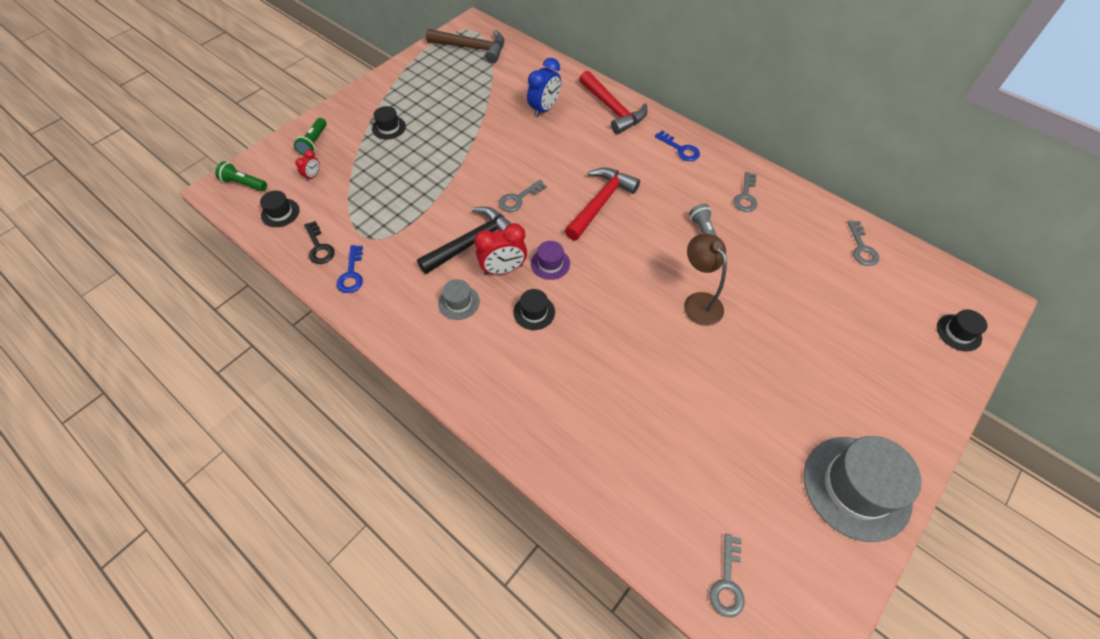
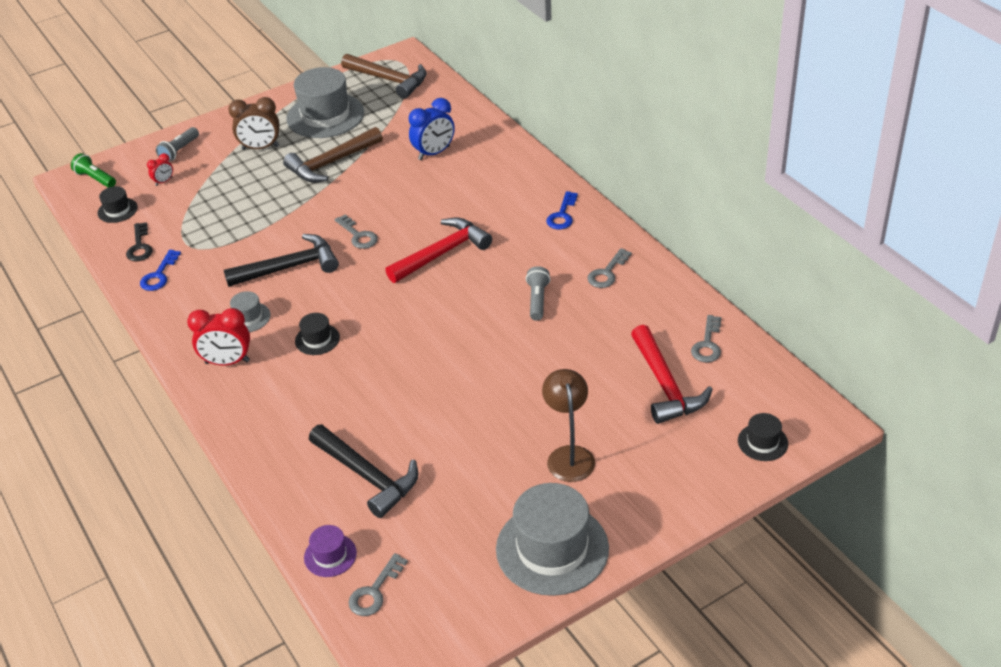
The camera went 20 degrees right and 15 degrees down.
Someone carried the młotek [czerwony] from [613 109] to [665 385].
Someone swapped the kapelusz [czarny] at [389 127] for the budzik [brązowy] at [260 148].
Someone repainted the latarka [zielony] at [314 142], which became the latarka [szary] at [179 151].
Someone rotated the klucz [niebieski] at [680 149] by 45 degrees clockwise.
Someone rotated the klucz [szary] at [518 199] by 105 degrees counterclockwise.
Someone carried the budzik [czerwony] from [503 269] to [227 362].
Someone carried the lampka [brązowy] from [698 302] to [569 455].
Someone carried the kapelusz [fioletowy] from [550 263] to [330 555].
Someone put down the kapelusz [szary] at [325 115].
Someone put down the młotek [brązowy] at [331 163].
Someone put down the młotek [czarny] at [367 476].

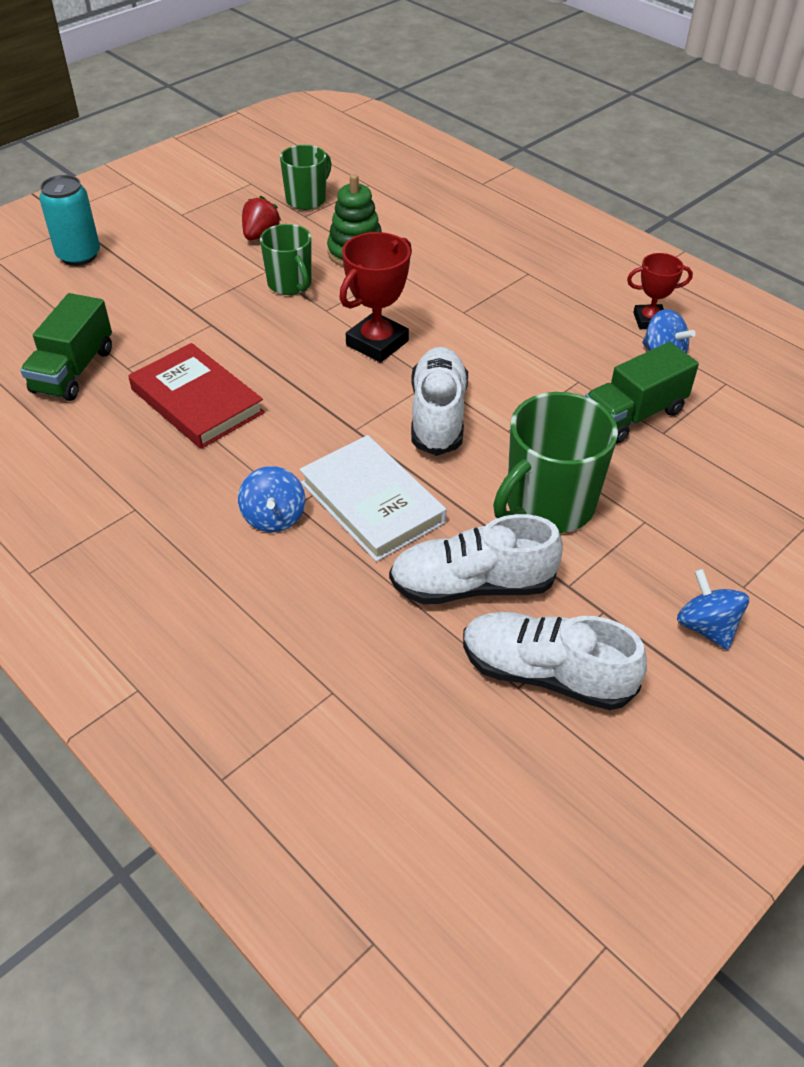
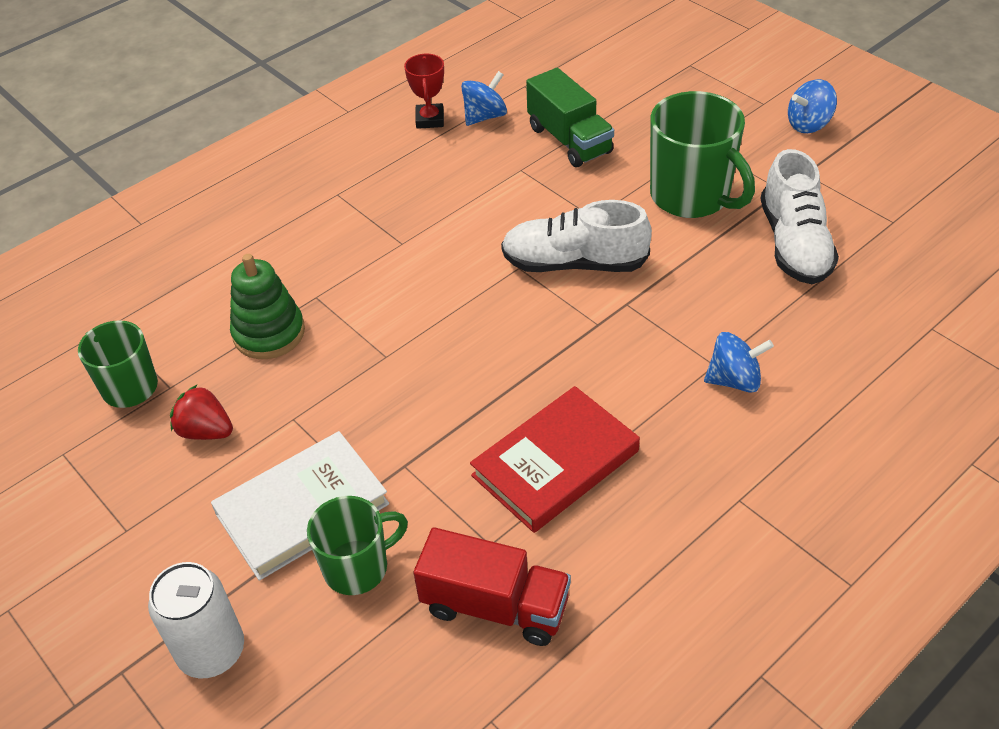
The camera went 85 degrees left and 0 degrees up.
Someone repainted the puszka [turkusowy] at [79 255], which became the puszka [biały] at [211 651].
Someone carried the kubek [zielony] from [290 284] to [357 567].
Someone took away the puchar [czerwony] at [377 343].
Someone repainted the ciężarówka [zielony] at [73 370], which became the ciężarówka [czerwony] at [495 606].
Someone carried the książka [biały] from [372 502] to [302 509].
Someone took away the but [biały] at [546 674].

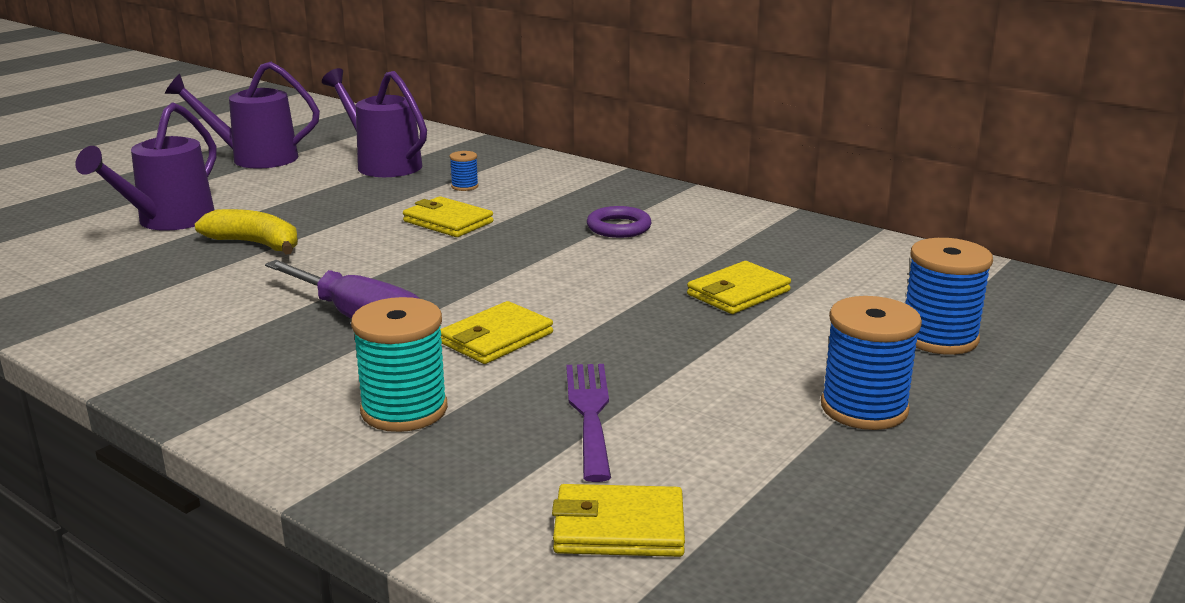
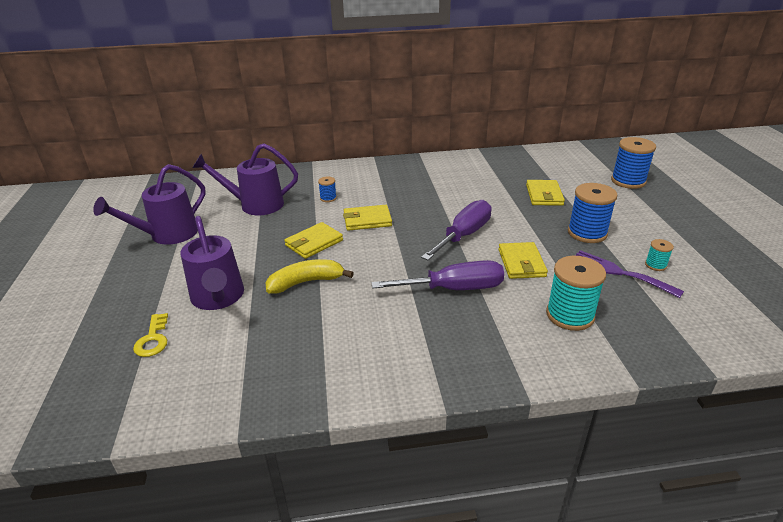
The camera went 45 degrees left and 10 degrees up.
Someone took away the pierścień [fioletowy] at [619 227].
Someone carried the szpulka [niebieski] from [864 408] to [587 233].
Someone carried the portfel [żółty] from [618 527] to [314 243].
Someone put down the śrubokręt [fioletowy] at [464 235].
Someone put down the szpulka [turkusowy] at [655 265].
Someone put down the klucz [żółty] at [153 339].

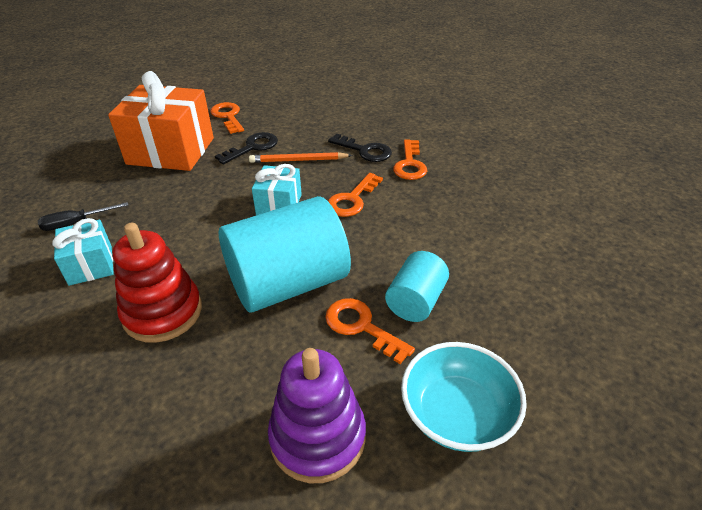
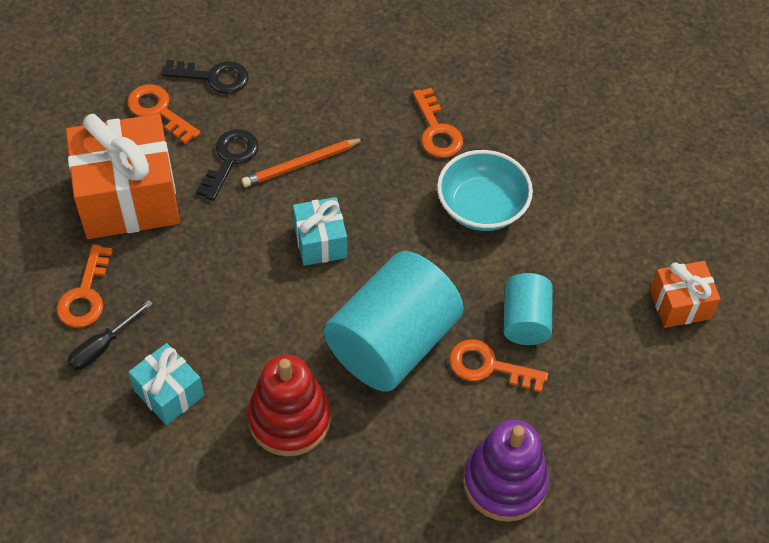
The camera went 25 degrees left and 15 degrees up.
Someone carried the klucz [czarny] from [365 151] to [213 77].
Someone carried the klucz [pomarańczowy] from [352 199] to [85 295].
Someone carried the miska [turkusowy] from [457 414] to [482 207].
Someone put down the prezent [pomarańczowy] at [680 304].

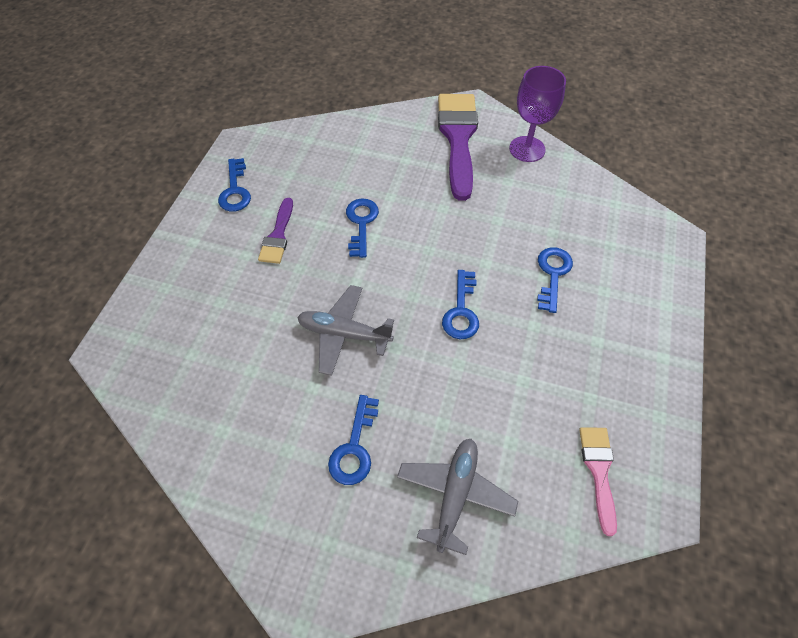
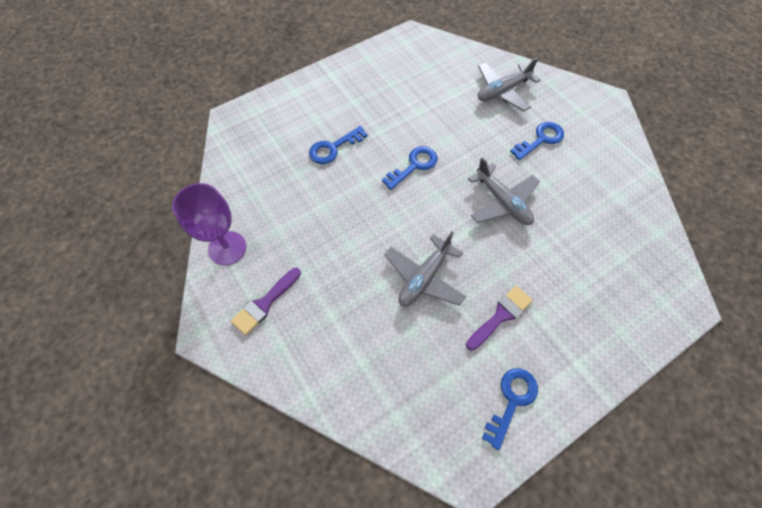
The camera went 140 degrees left and 5 degrees up.
Someone scaled the pędzel [fioletowy] at [458 138] by 0.52.
Someone swapped the klucz [niebieski] at [361 223] for the samolot [szary] at [424 277].
Someone took away the pędzel [różowy] at [598 471].

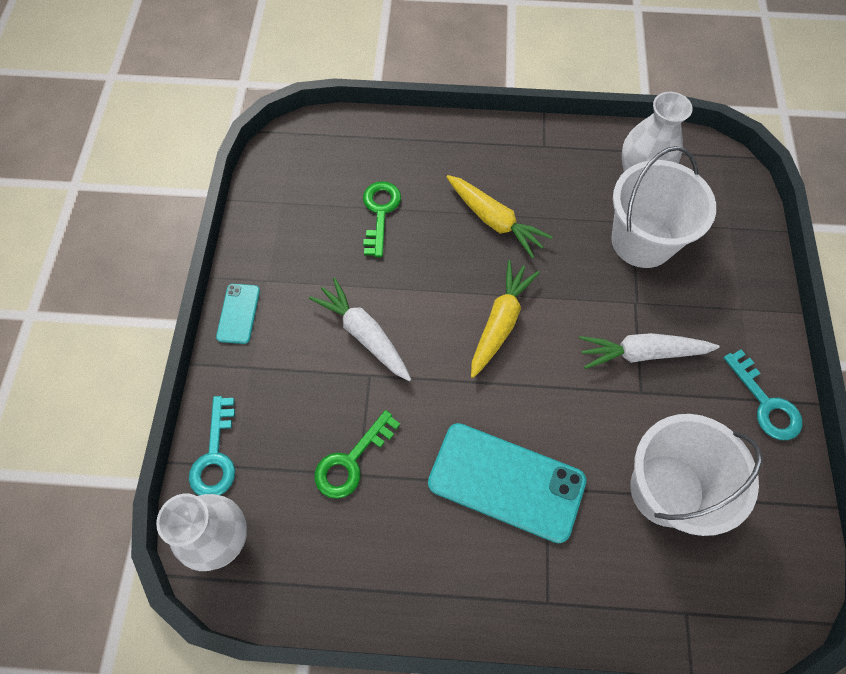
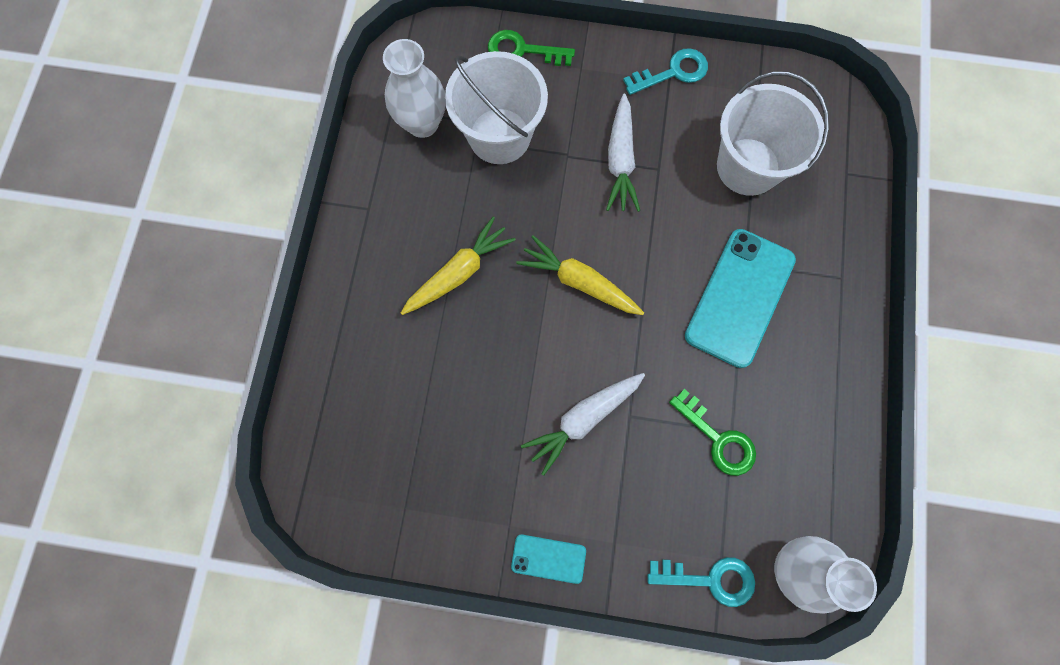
The camera went 85 degrees left and 10 degrees up.
Someone carried the klucz [zielony] from [380 212] to [522 51].

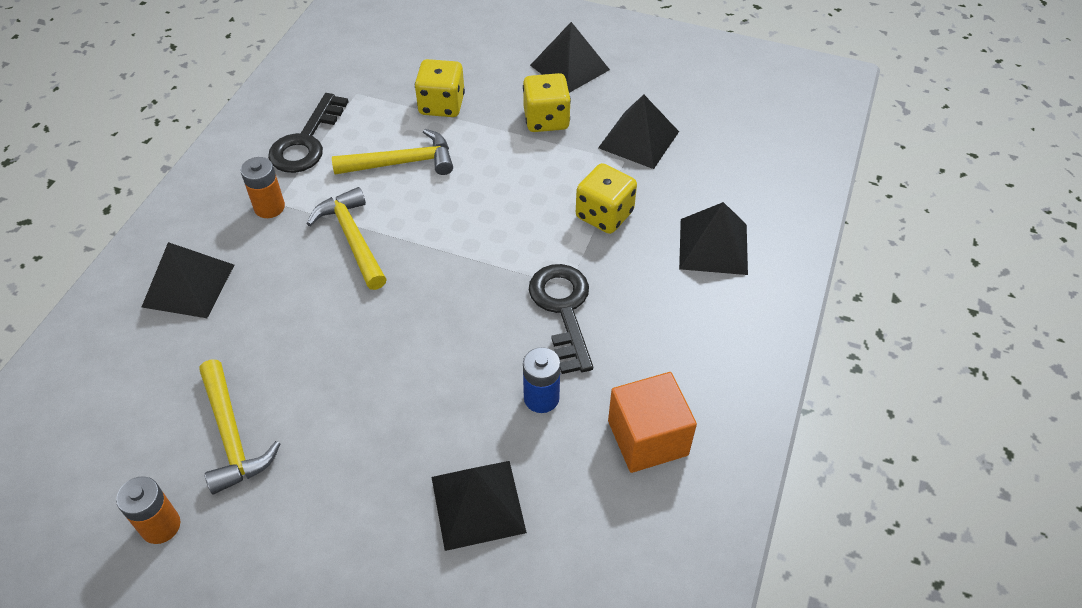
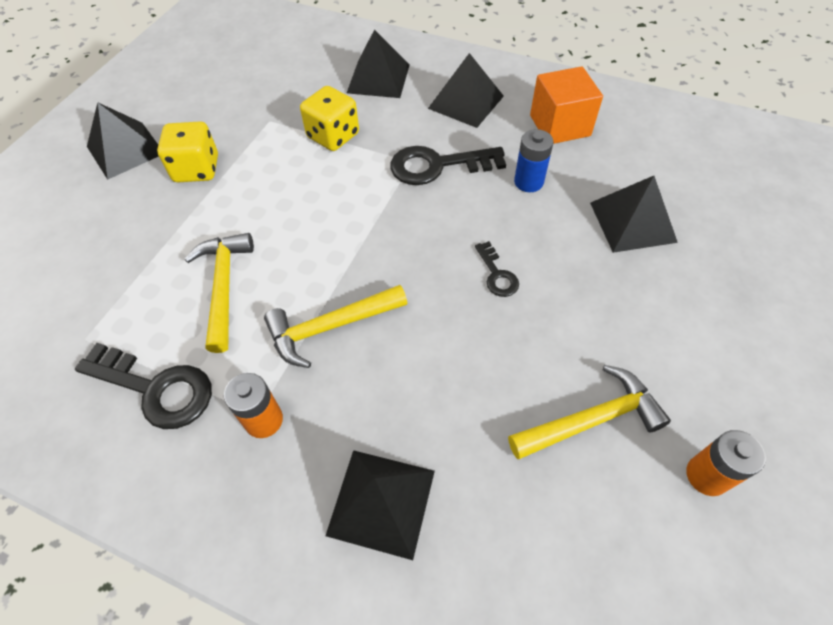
The camera went 85 degrees left and 5 degrees up.
Someone took away the kostka do gry [żółty] at [441 105].
Someone carried the piramida [czarny] from [638 139] to [466 102].
Someone put down the klucz [czarny] at [497 274].

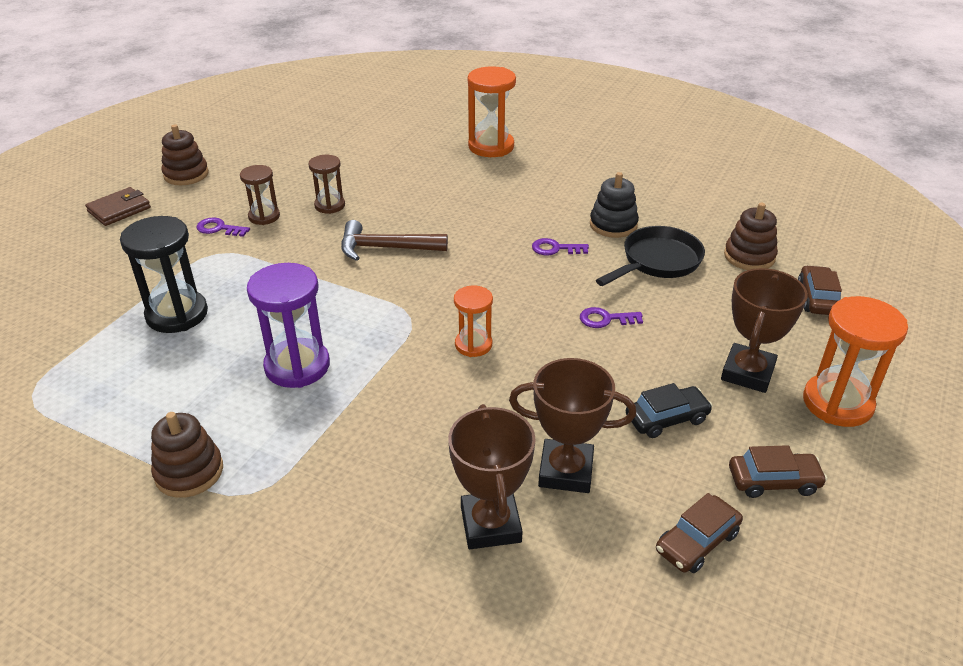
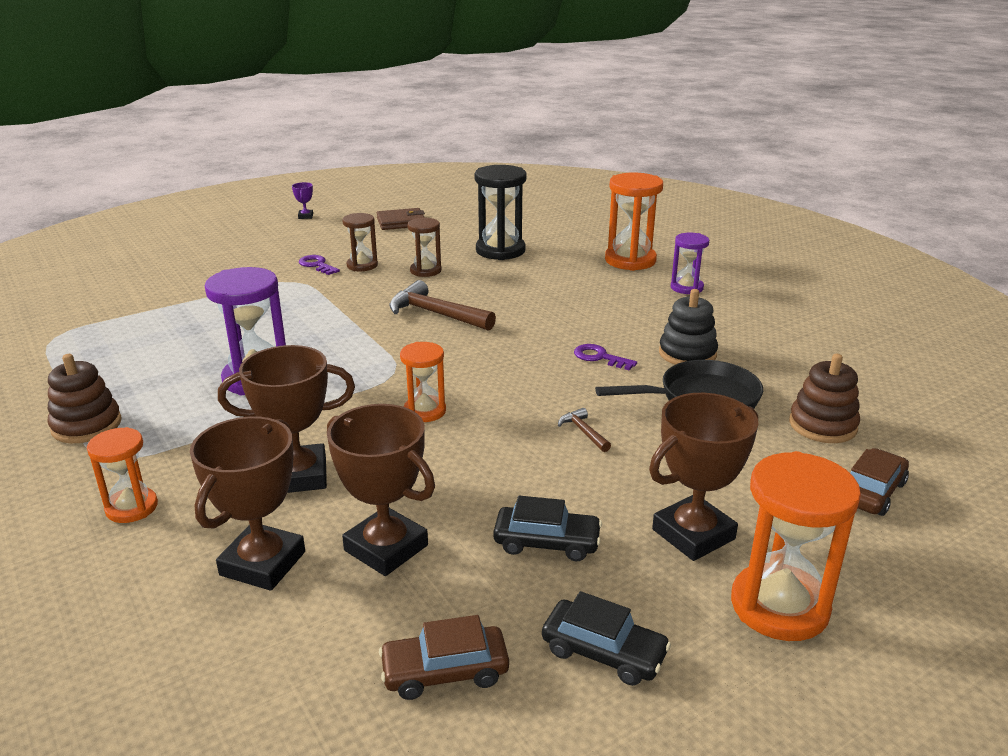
The camera went 30 degrees right and 10 degrees down.
Someone took away the zabawka nakładanka [brązowy] at [186 174].
Someone carried the portfel [brązowy] from [119 209] to [401 222].
Someone carried the klepsydra [czarny] from [177 314] to [500 250].
Someone swapped the klucz [fioletowy] at [606 319] for the młotek [brązowy] at [583 432].
Someone repainted the samochód [brązowy] at [773 481], which became the samochód [czarny] at [603 652].
Someone put down the puchar [fioletowy] at [305 216].
Someone put down the klepsydra [fioletowy] at [686 288].
Someone put down the puchar [brązowy] at [299 476].
Someone put down the klepsydra [pomarańczowy] at [132 508].

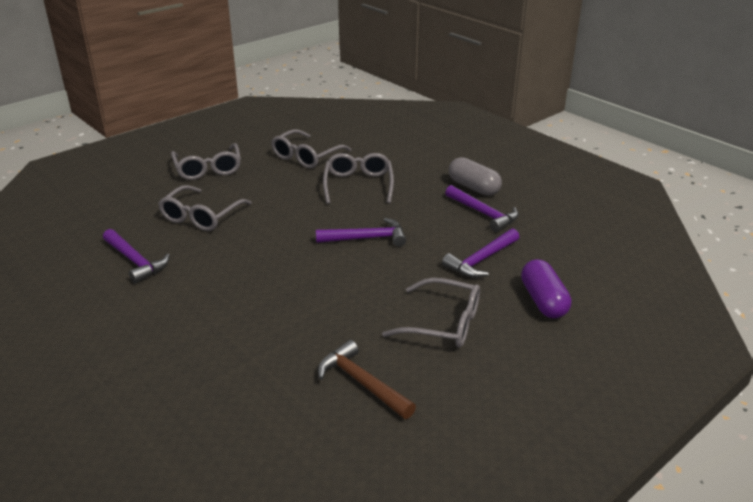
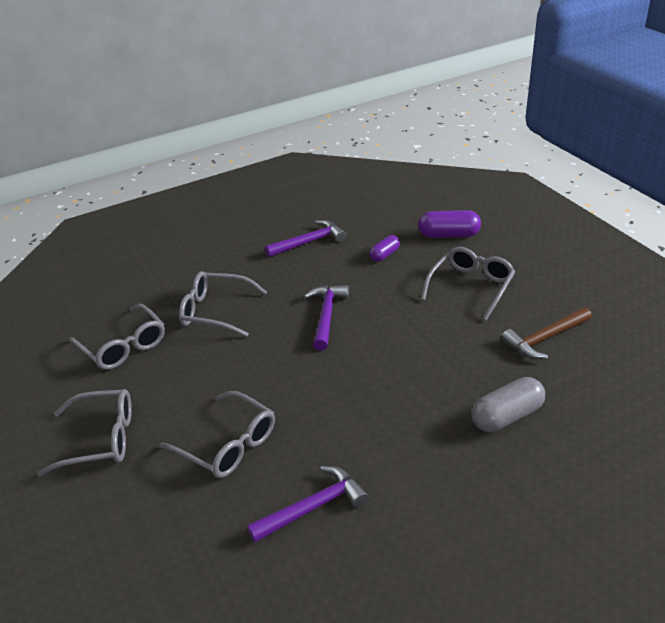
The camera went 75 degrees left and 5 degrees up.
Someone carried the kapsułka [szary] from [473 187] to [506 416].
Someone swapped the młotek [fioletowy] at [481 260] for the kapsułka [fioletowy] at [384 255].

